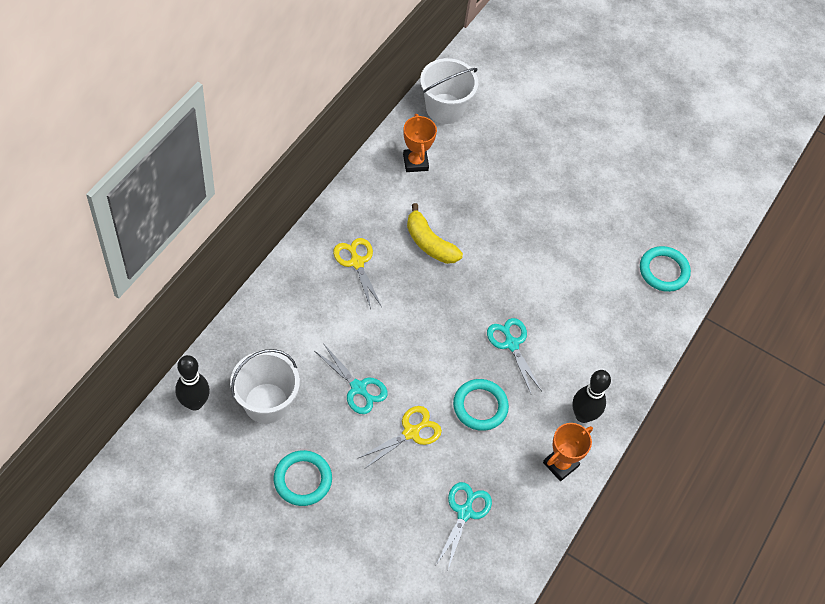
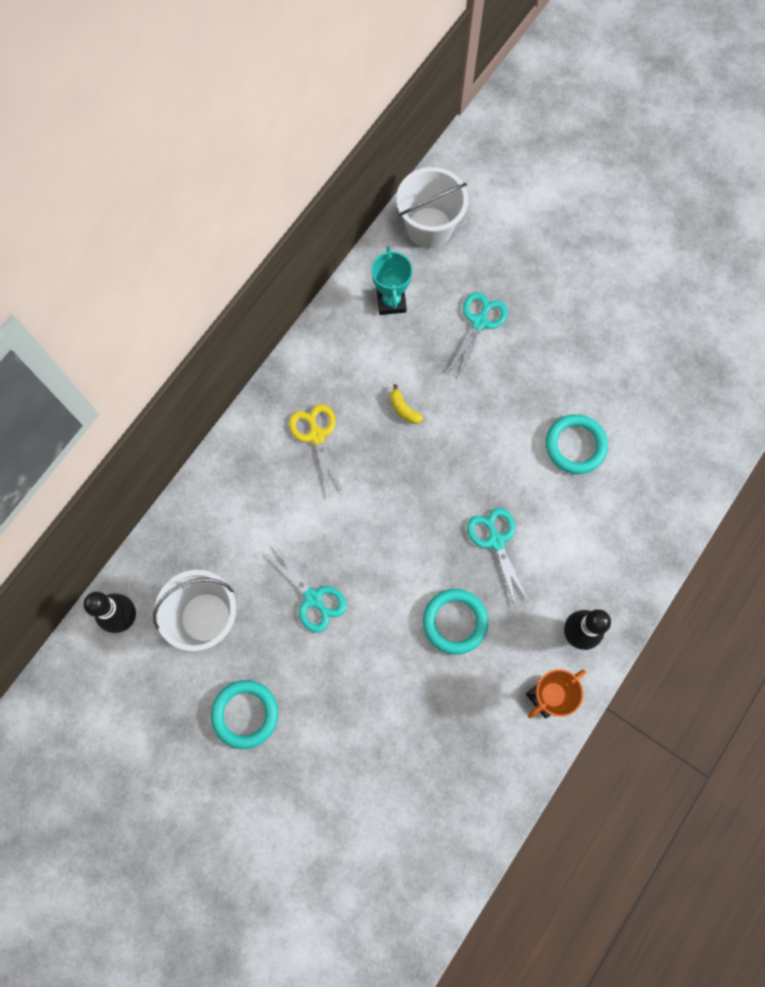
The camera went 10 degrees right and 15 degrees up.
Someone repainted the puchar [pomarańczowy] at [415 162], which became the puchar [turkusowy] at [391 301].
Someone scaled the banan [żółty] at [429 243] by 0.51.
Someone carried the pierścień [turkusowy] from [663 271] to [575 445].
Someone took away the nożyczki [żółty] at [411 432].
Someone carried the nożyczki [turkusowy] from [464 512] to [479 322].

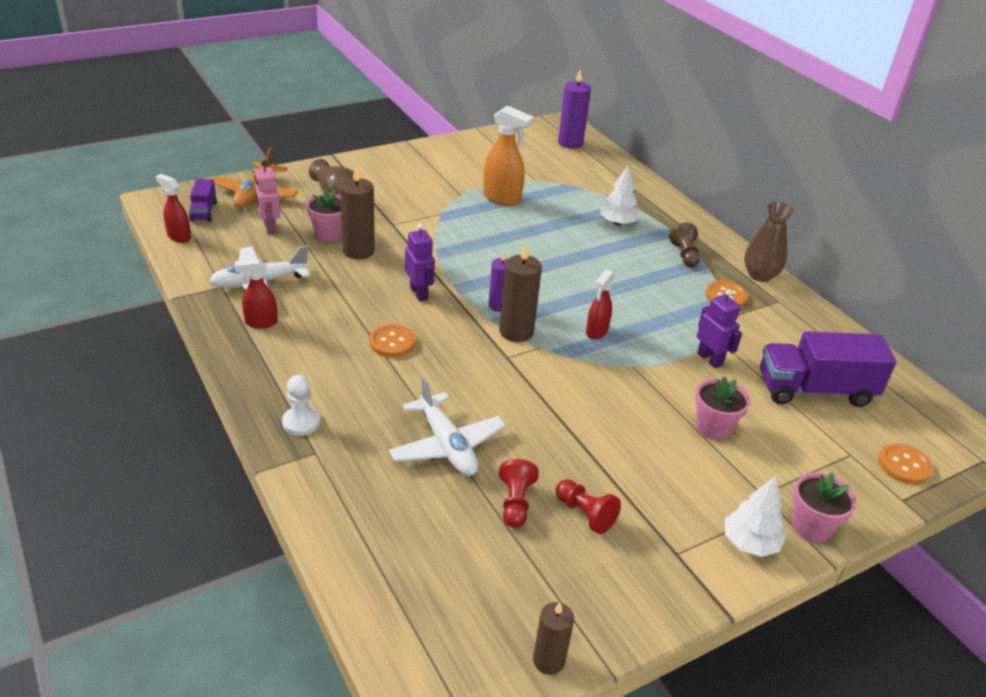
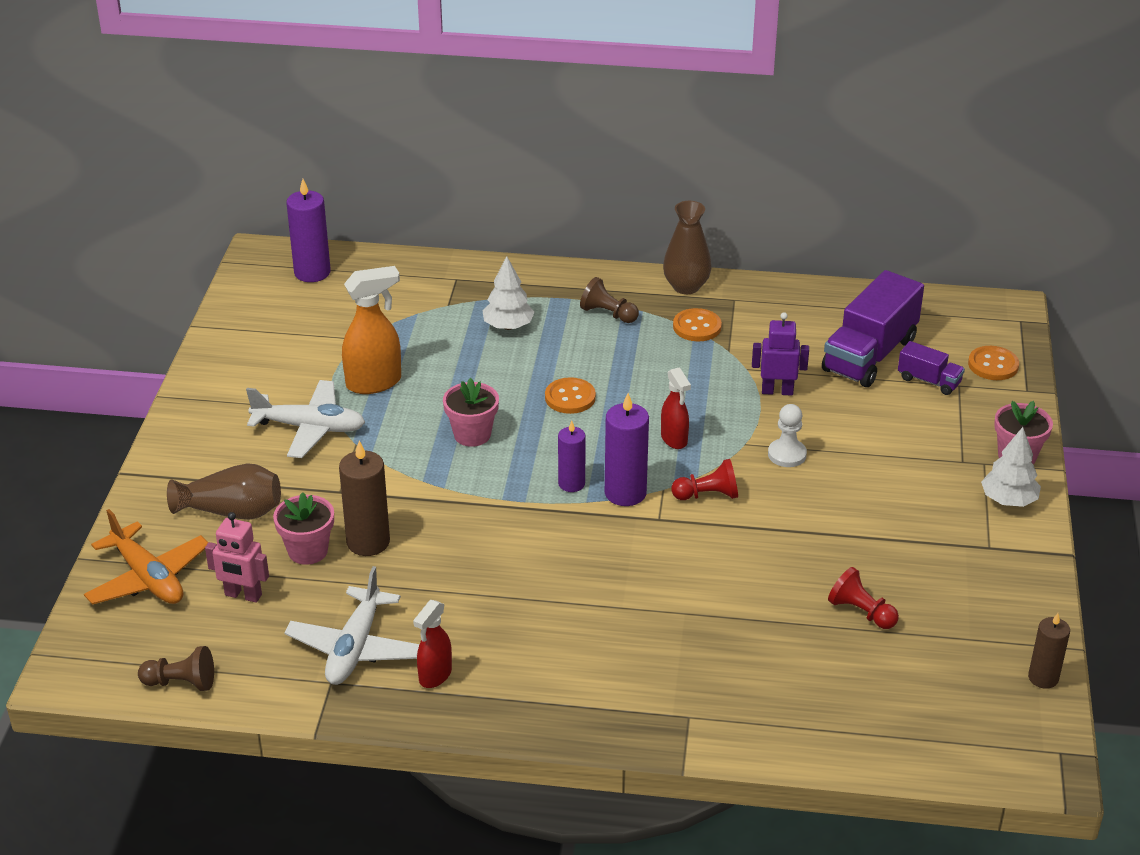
The camera went 50 degrees left and 0 degrees up.
Someone swapped the spryskiwacz [czerwony] at [179 237] for the pionek [brązowy] at [181 683].
Someone carried the ciężarówka [fioletowy] from [204 211] to [929 381].
Someone took away the robot [fioletowy] at [419 293].
Someone repainted the świeca [brązowy] at [516 332], which became the świeca [fioletowy] at [625 493].
Someone carried the guzik [pomarańczowy] from [392 342] to [570 397].
Someone carried the pionek [biały] from [301 422] to [787 454].
Someone carried the doniczka [różowy] from [713 428] to [472 434].
Someone carried the samolot [biały] from [446 445] to [309 428].
Someone carried the pionek [czerwony] from [585 514] to [708 495].

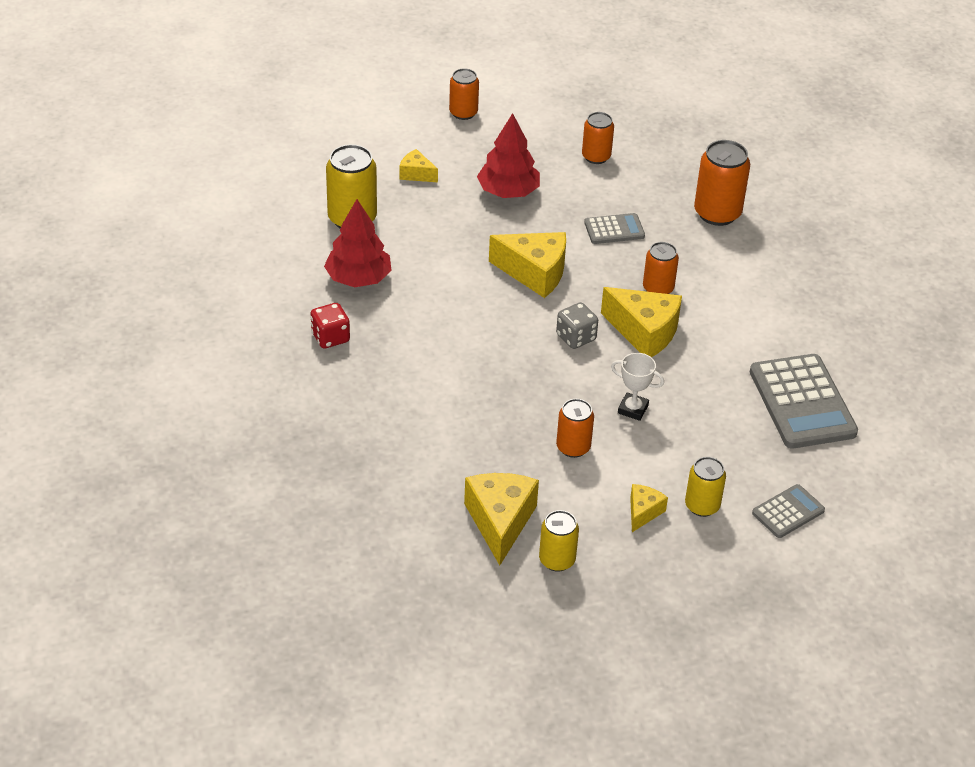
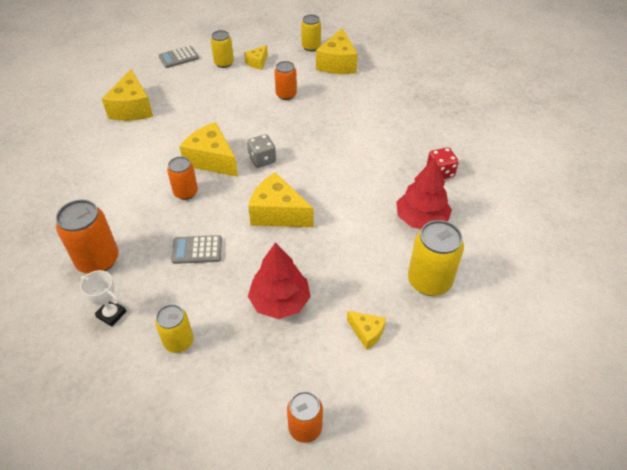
The camera went 170 degrees left and 5 degrees up.
Someone repainted the puszka [pomarańczowy] at [596 157], which became the puszka [żółty] at [178 341].
Someone carried the puchar [biały] from [633 409] to [111 314].
Someone swapped the kalkulator [szary] at [802 402] for the ser [żółty] at [132 108].

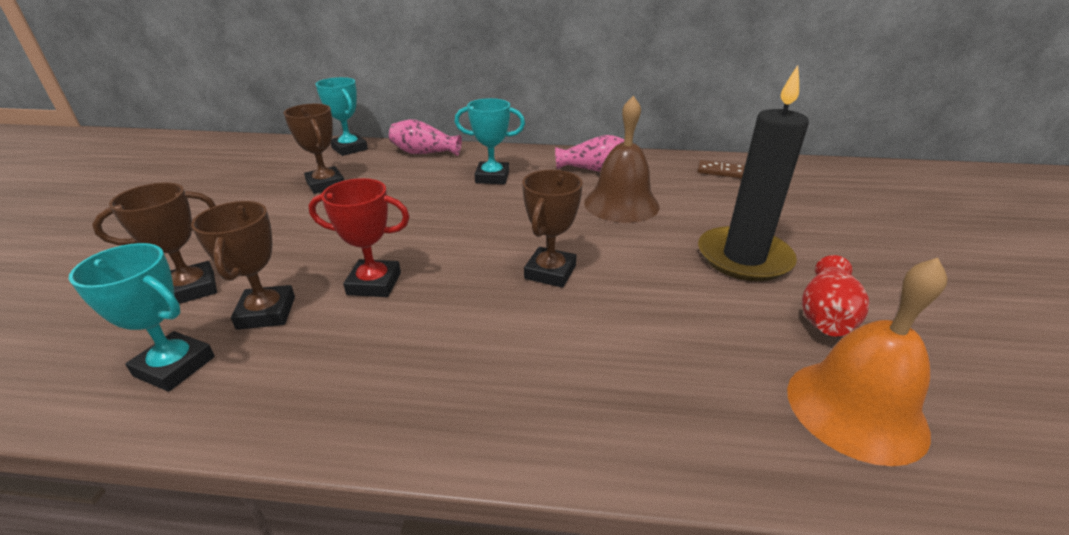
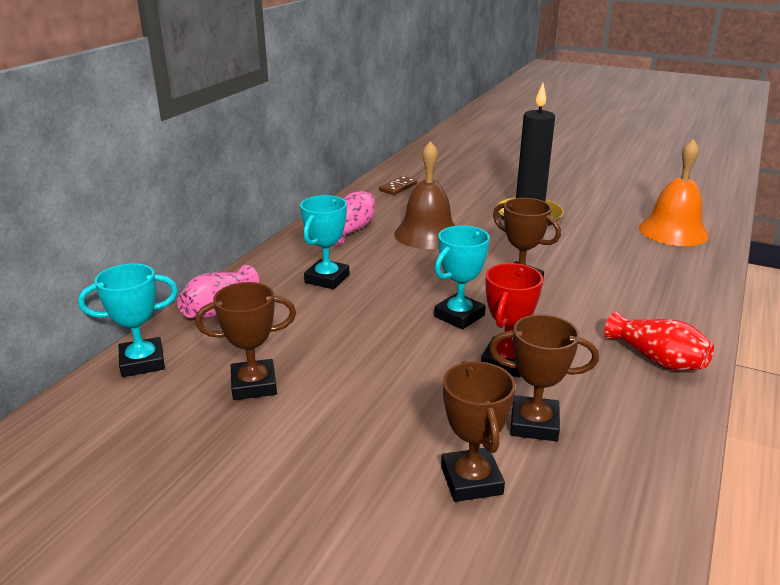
The camera went 70 degrees left and 5 degrees down.
Someone carried the puchar [turkusowy] from [175 366] to [459 316].
Someone carried the wazon [czerwony] from [825 315] to [657 359].

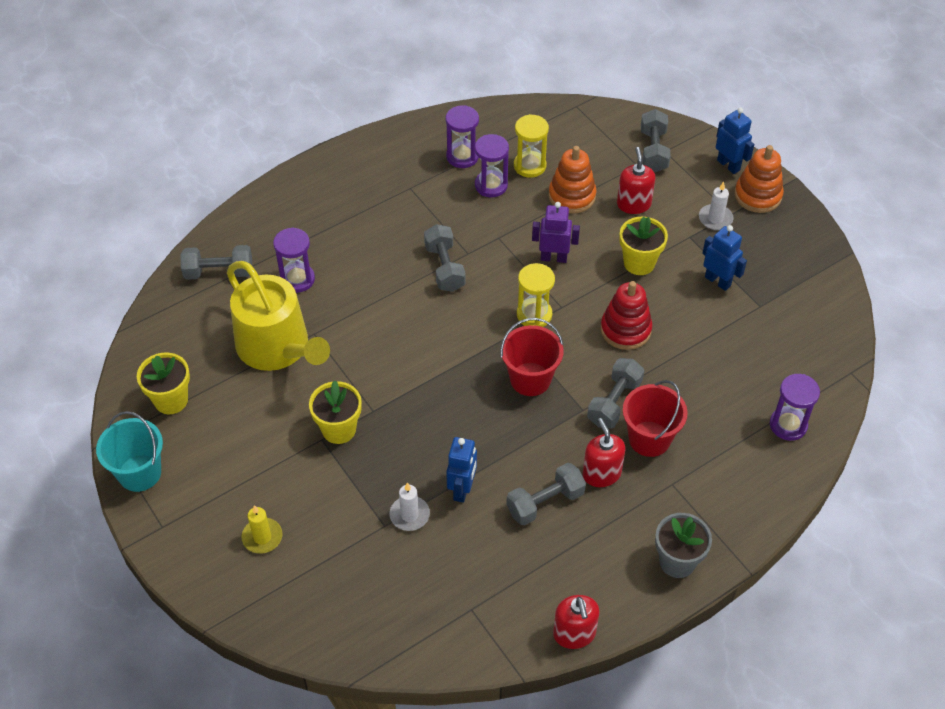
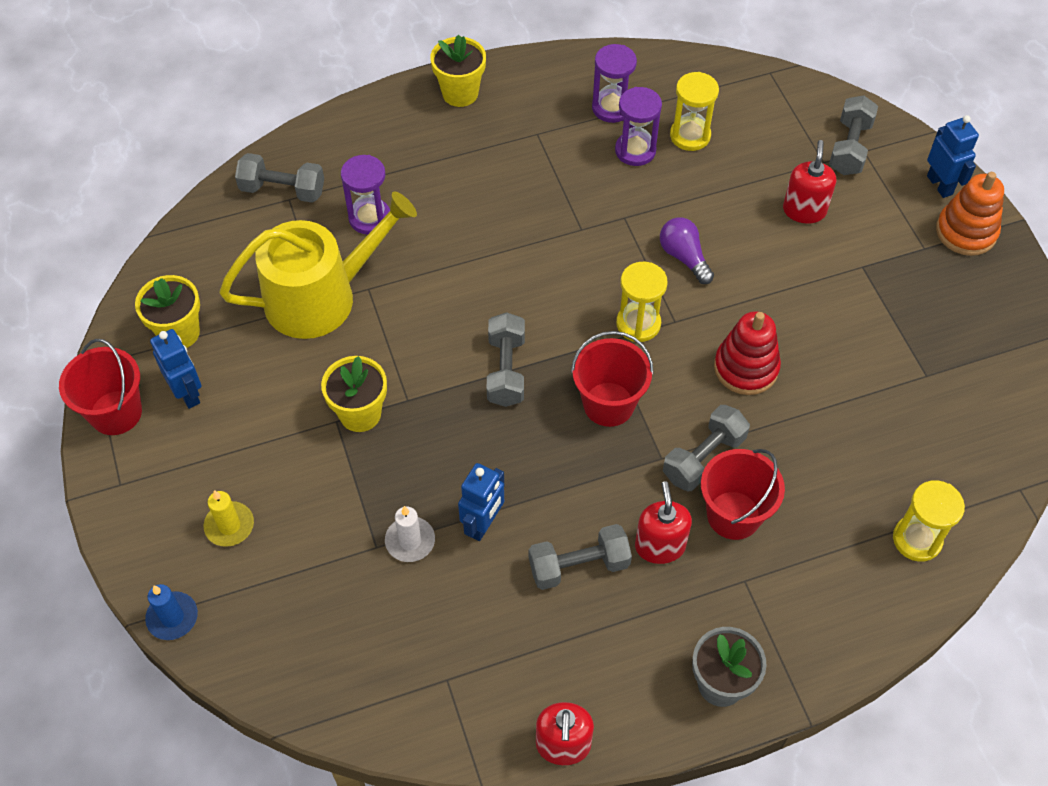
The camera went 15 degrees right and 5 degrees up.
Someone took away the zabawka nakładanka [pomarańczowy] at [572 196].
Someone took away the świeca [biały] at [715 219].
Someone swapped the robot [fioletowy] at [553 258] for the żarówka [fioletowy] at [684 257].
Someone carried the doniczka [żółty] from [639 263] to [460 93].
Someone carried the hantel [szary] from [444 267] to [506 370].
Someone carried the robot [niebieski] from [718 281] to [188 393].
Someone rotated the konewka [żółty] at [278 347] by 90 degrees counterclockwise.
Someone repainted the klepsydra [fioletowy] at [788 425], which became the klepsydra [żółty] at [917 539].
Someone repainted the wiadro [turkusowy] at [139 473], which became the wiadro [czerwony] at [116 413].
Someone put down the świeca [niebieski] at [172 617].

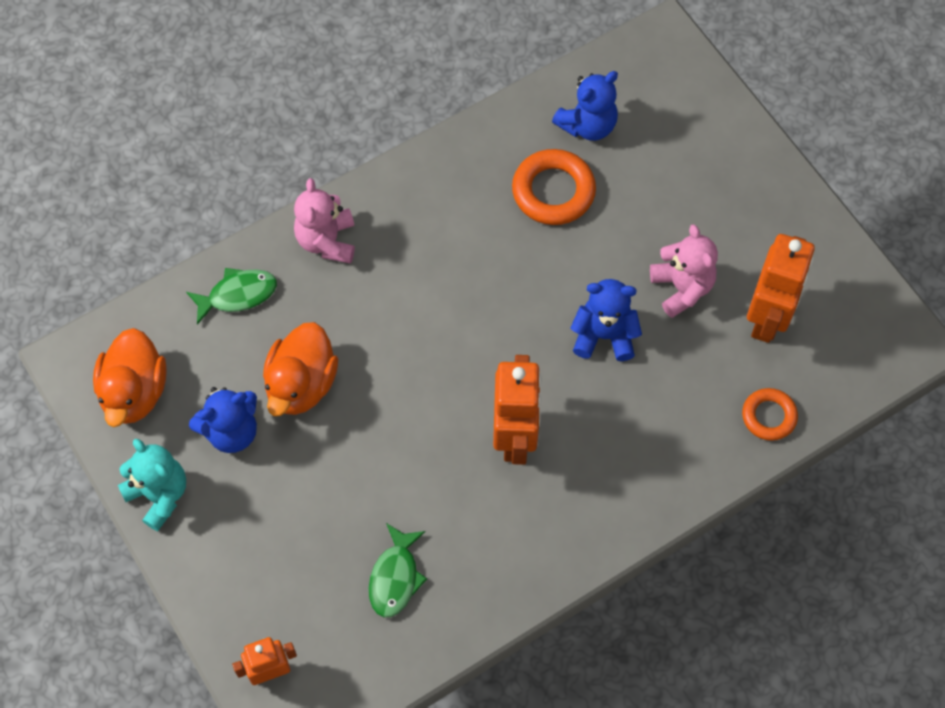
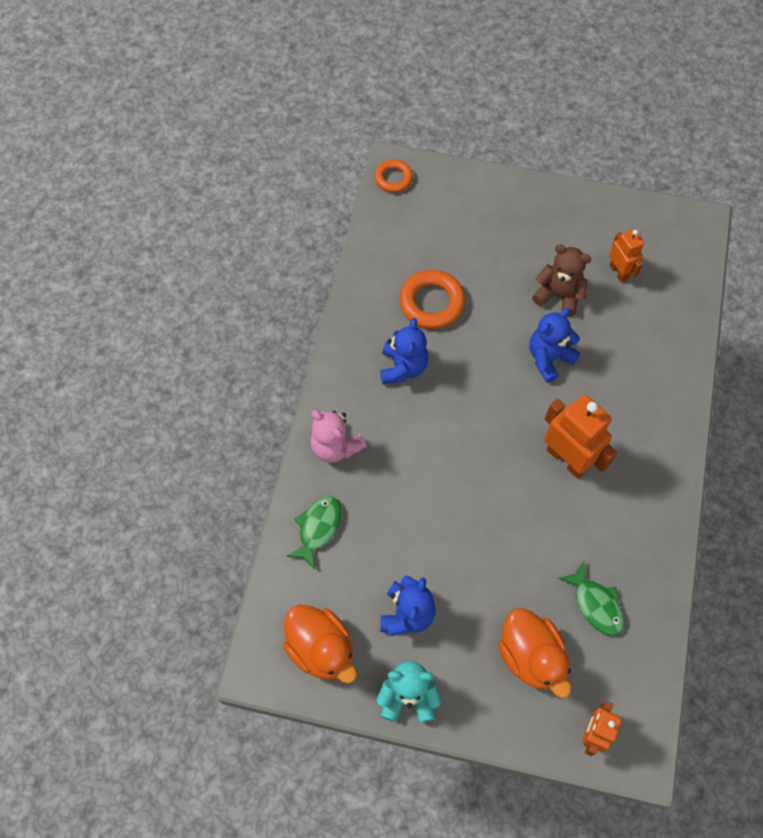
The camera went 45 degrees left and 0 degrees up.
Someone carried the miś [niebieski] from [587 125] to [403 367].
Someone repainted the miś [różowy] at [682 288], which became the miś [brązowy] at [558 295].
Someone scaled the robot [pomarańczowy] at [768 318] by 0.59.
Someone carried the kaczka [pomarańczowy] from [301 384] to [531 656].
Someone carried the pierścień [pomarańczowy] from [769 416] to [393 178].

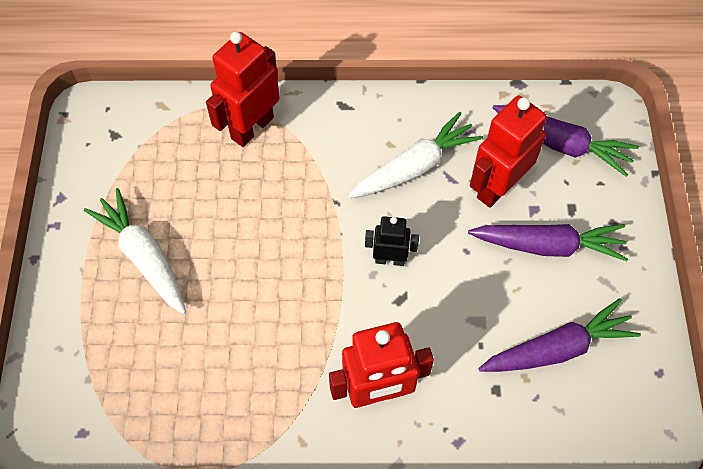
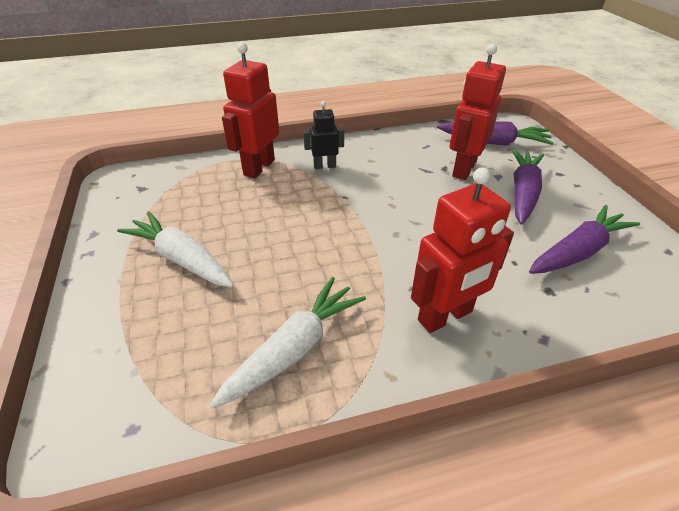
The camera went 15 degrees left and 20 degrees down.
Someone carried the marchewka [biały] from [414 167] to [294 349].
Someone carried the robot [czarny] from [390 259] to [324 166].
Someone rotated the marchewka [fioletowy] at [547 245] by 60 degrees counterclockwise.

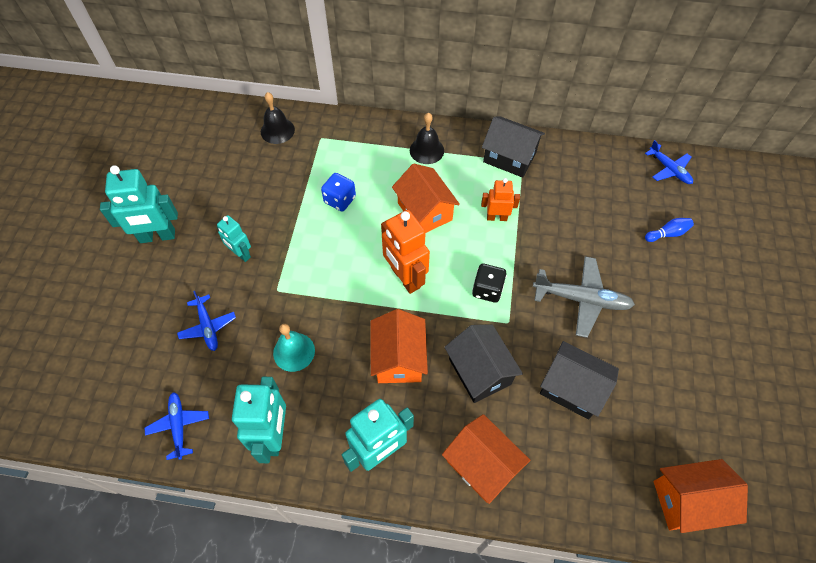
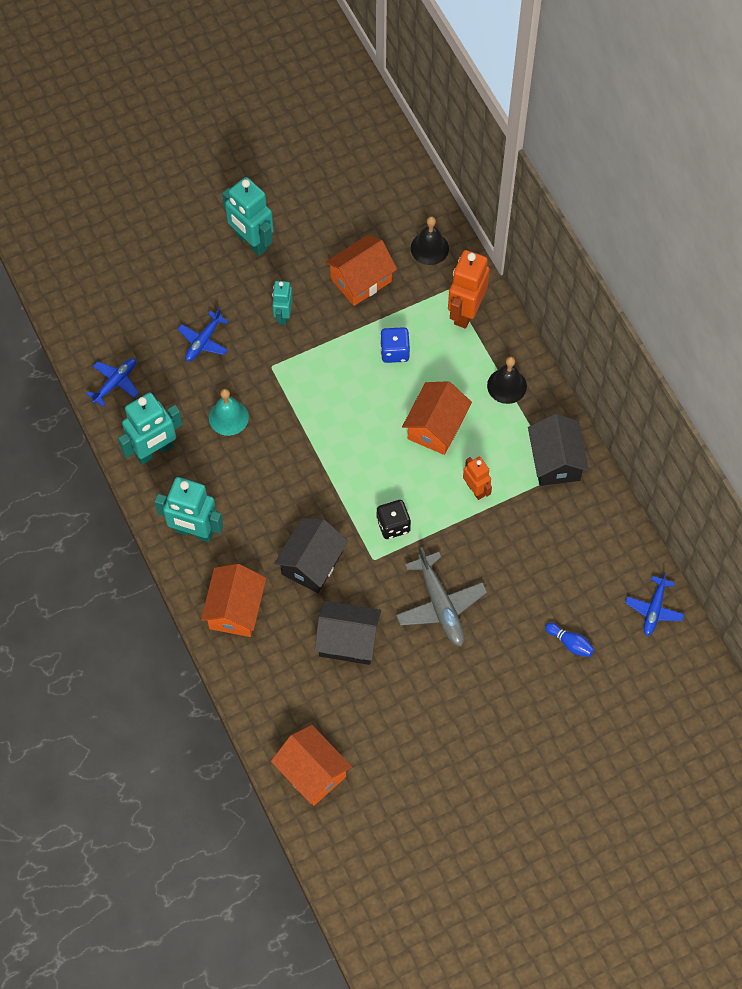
The camera went 55 degrees right and 5 degrees up.
Someone carried the robot [pomarańczowy] from [405 278] to [465 312].
Someone carried the domek [pomarańczowy] from [398 358] to [361 280].
Someone rotated the domek [czarny] at [572 388] by 75 degrees counterclockwise.

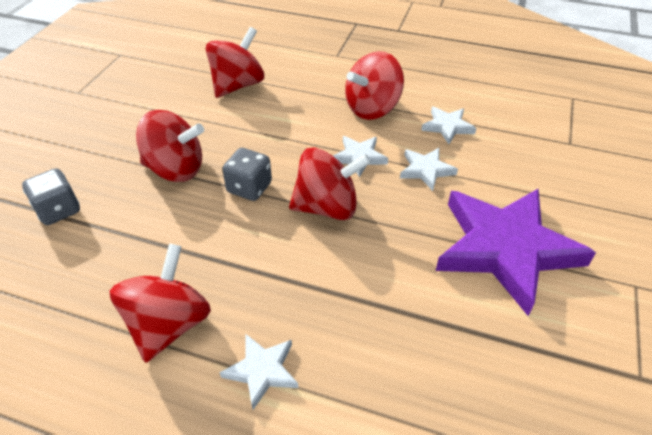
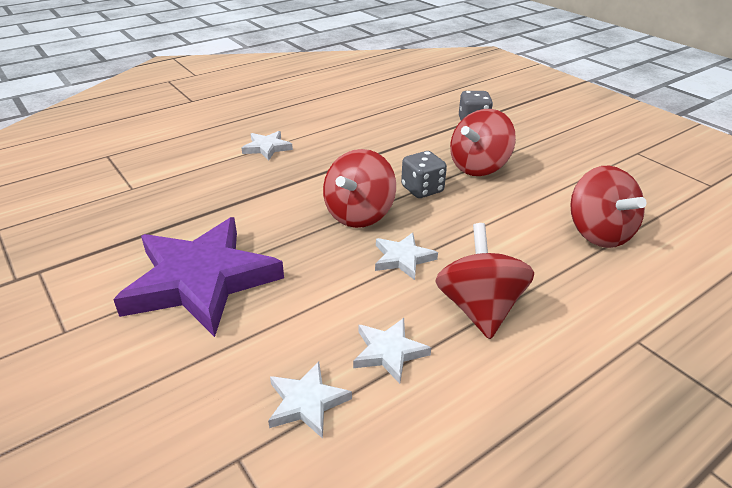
The camera went 125 degrees right and 10 degrees down.
Someone carried the gwiazda [biały] from [426 170] to [307 402].
Someone took away the bączek [czerwony] at [169 324].

